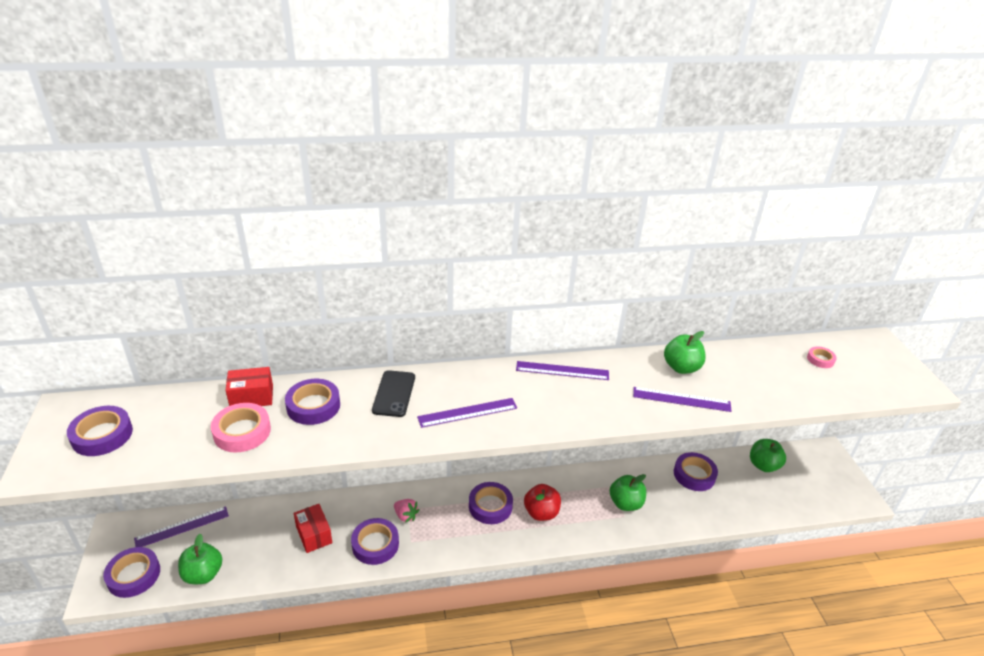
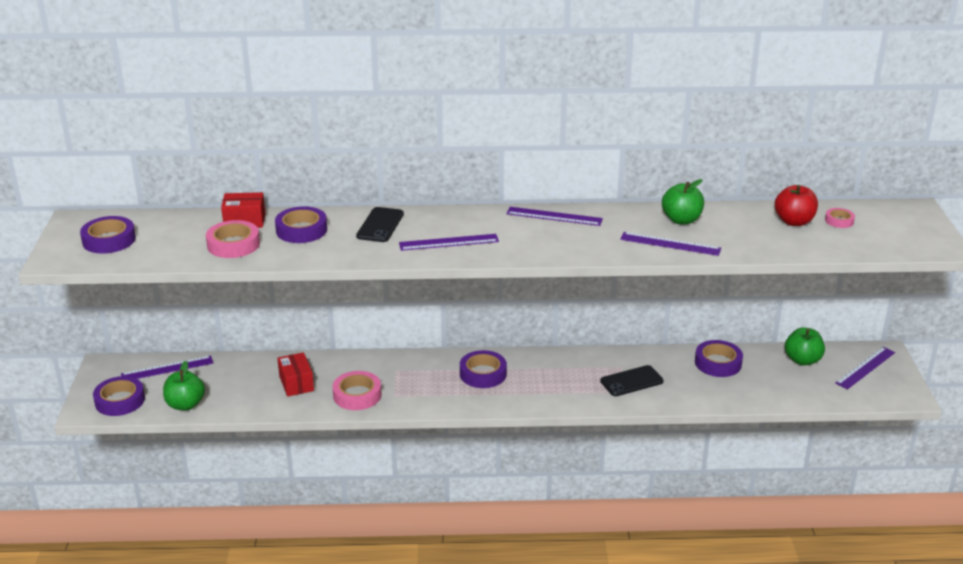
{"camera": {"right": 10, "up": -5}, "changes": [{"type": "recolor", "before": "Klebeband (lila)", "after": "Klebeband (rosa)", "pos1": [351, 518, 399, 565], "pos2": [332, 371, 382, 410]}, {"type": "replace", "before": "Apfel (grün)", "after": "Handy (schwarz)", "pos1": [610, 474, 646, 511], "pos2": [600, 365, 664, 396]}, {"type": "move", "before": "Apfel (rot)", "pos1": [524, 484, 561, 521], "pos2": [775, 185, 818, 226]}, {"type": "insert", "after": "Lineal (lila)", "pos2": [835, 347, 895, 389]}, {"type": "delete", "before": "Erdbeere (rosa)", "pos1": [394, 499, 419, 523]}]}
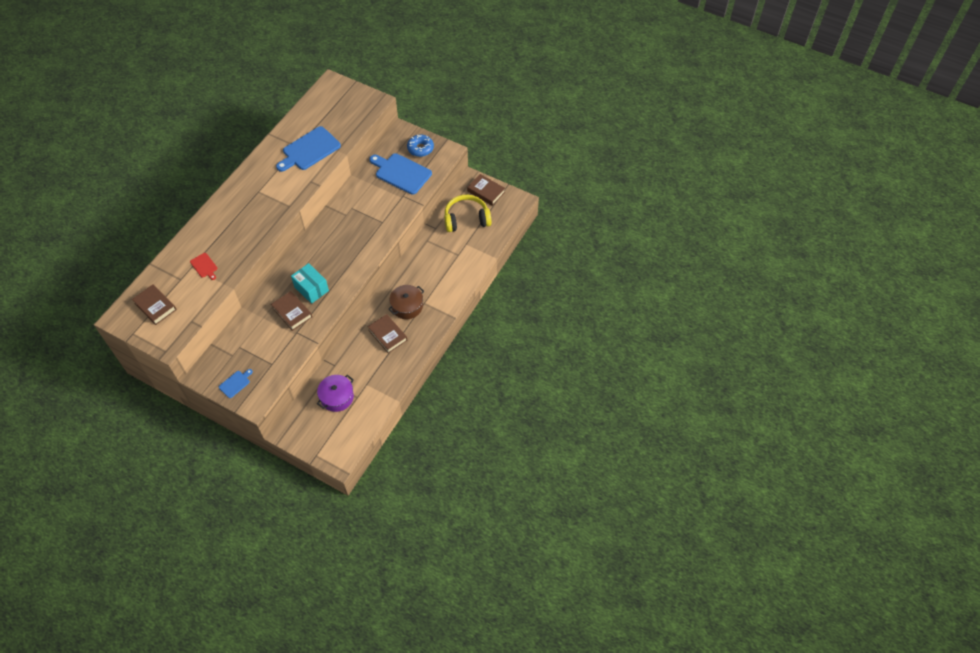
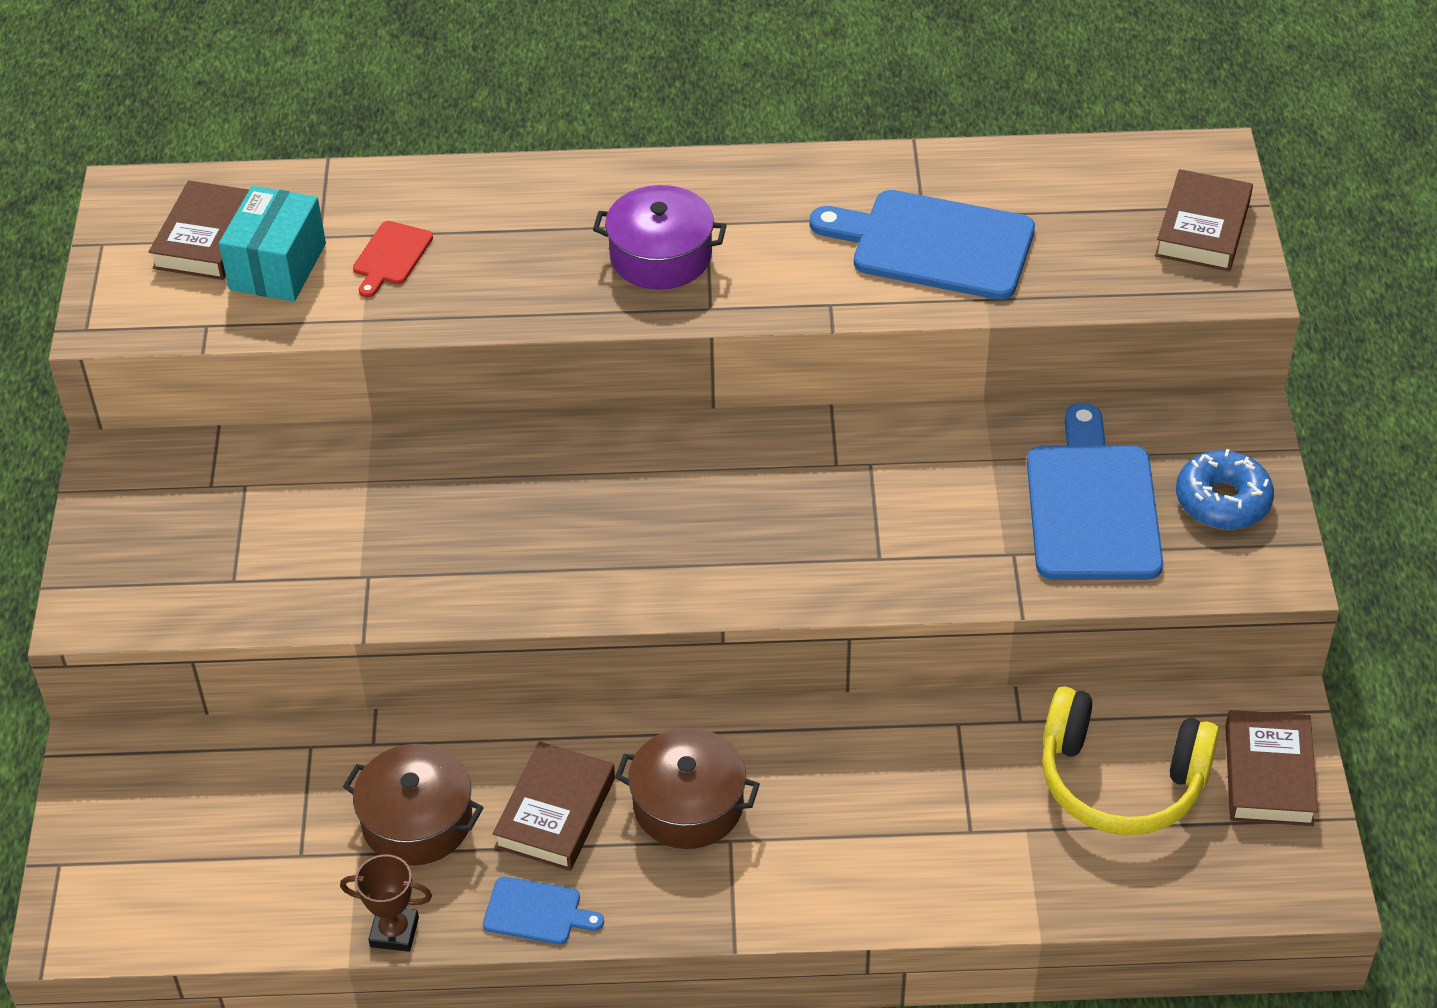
{"camera": {"right": 60, "up": -10}, "changes": [{"type": "move", "before": "Schachtel (türkis)", "pos1": [291, 263, 329, 304], "pos2": [219, 186, 326, 302]}, {"type": "insert", "after": "Pokal (braun)", "pos2": [340, 854, 432, 952]}, {"type": "insert", "after": "Kochtopf (braun)", "pos2": [343, 744, 484, 866]}, {"type": "move", "before": "Schneidebrett (blau)", "pos1": [219, 369, 253, 398], "pos2": [483, 877, 604, 944]}, {"type": "move", "before": "Kochtopf (lila)", "pos1": [317, 375, 354, 412], "pos2": [593, 185, 727, 290]}, {"type": "rotate", "before": "Kopfhörer (gelb)", "pos1": [444, 195, 492, 232], "pos2": [1042, 686, 1219, 835], "turn": 150}, {"type": "move", "before": "Buch (braun)", "pos1": [271, 291, 312, 331], "pos2": [1155, 169, 1253, 271]}]}
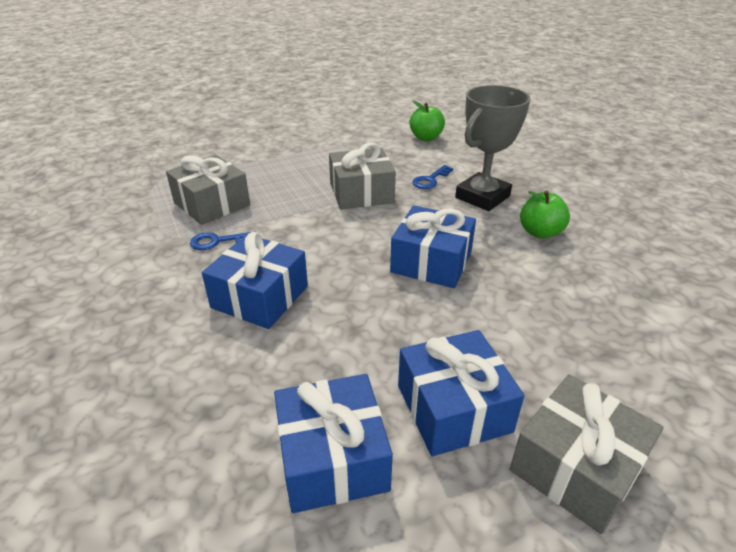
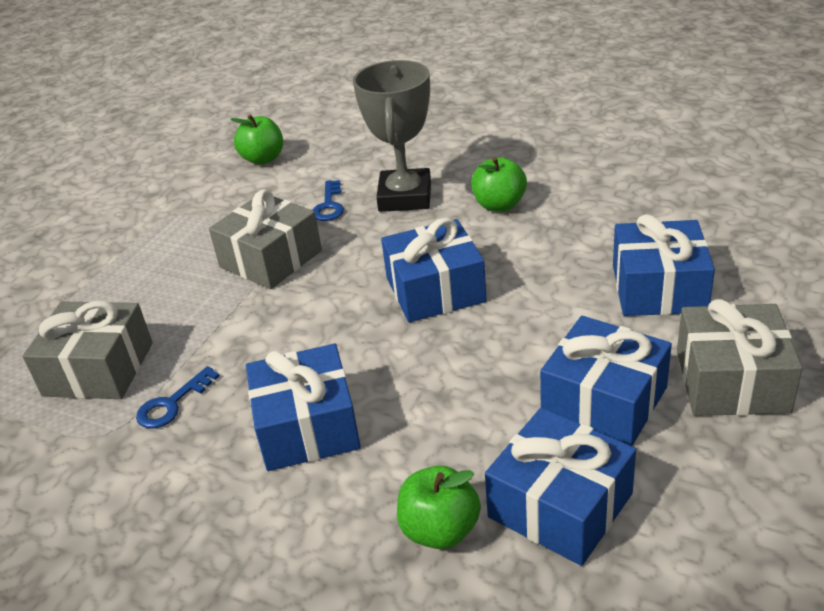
{"camera": {"right": -35, "up": 0}, "changes": [{"type": "insert", "after": "Apfel (grün)", "pos2": [397, 465, 481, 549]}, {"type": "insert", "after": "Geschenk (blau)", "pos2": [613, 214, 715, 316]}]}
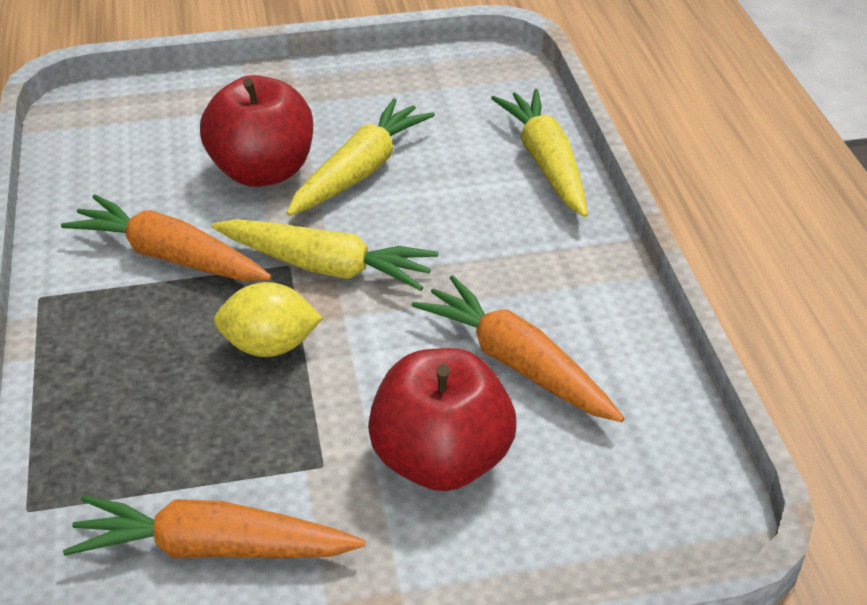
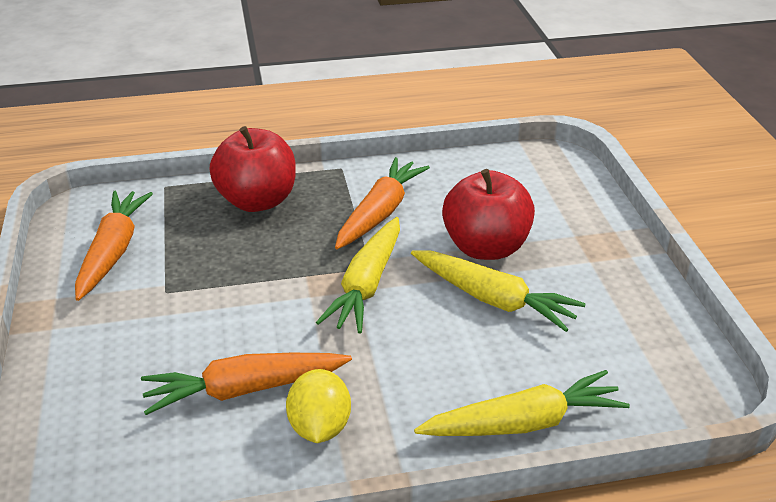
{"camera": {"right": 90, "up": -5}, "changes": [{"type": "rotate", "before": "Karotte (orange)", "pos1": [412, 275, 625, 422], "pos2": [141, 353, 352, 415], "turn": -150}, {"type": "move", "before": "Apfel (rot)", "pos1": [368, 348, 516, 491], "pos2": [210, 126, 296, 212]}, {"type": "move", "before": "Zitrone (gelb)", "pos1": [214, 282, 323, 357], "pos2": [286, 369, 351, 443]}]}
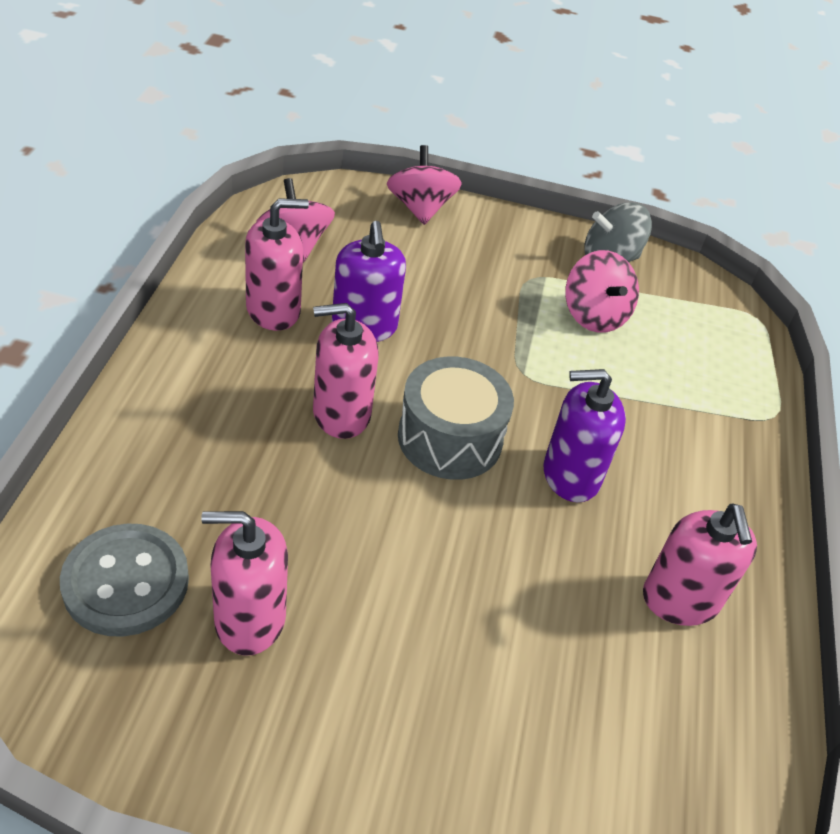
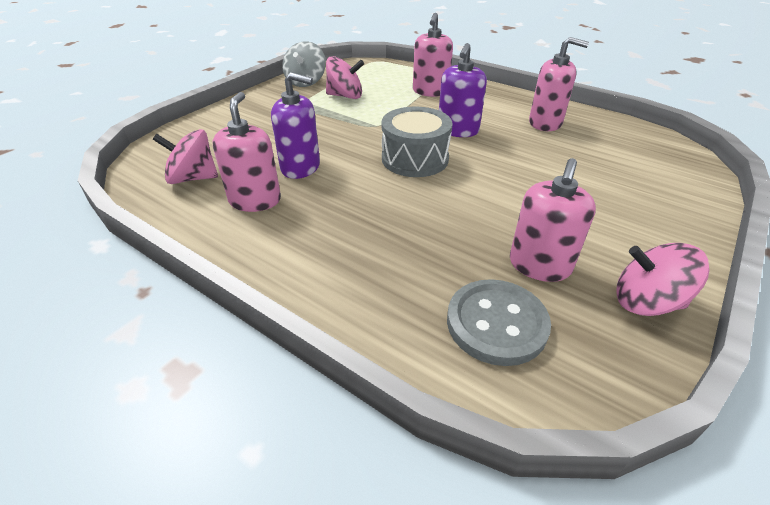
{"camera": {"right": -60, "up": -5}, "changes": [{"type": "move", "before": "Seifenspender (rosa)", "pos1": [313, 303, 379, 439], "pos2": [413, 13, 453, 97]}, {"type": "move", "before": "Kreisel (rosa)", "pos1": [387, 145, 462, 225], "pos2": [616, 243, 710, 316]}]}
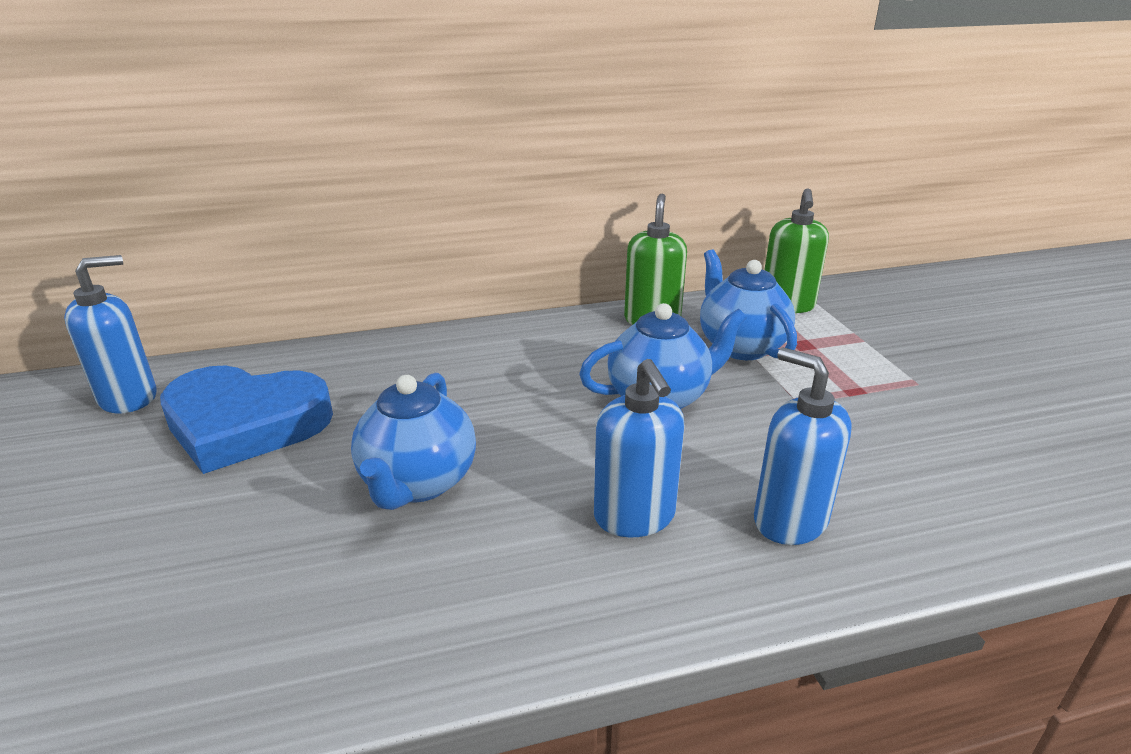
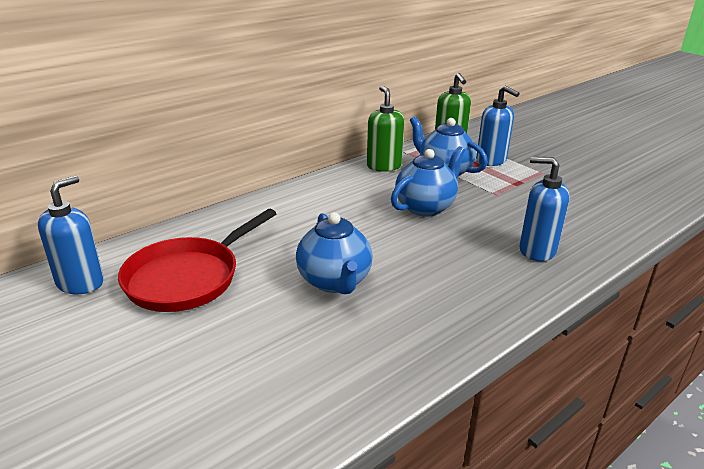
{"camera": {"right": -25, "up": 0}, "changes": [{"type": "replace", "before": "Herz (blau)", "after": "Pfanne (rot)", "pos1": [160, 365, 333, 474], "pos2": [118, 209, 276, 312]}, {"type": "move", "before": "Seifenspender (blau)", "pos1": [594, 359, 685, 537], "pos2": [476, 86, 520, 166]}]}
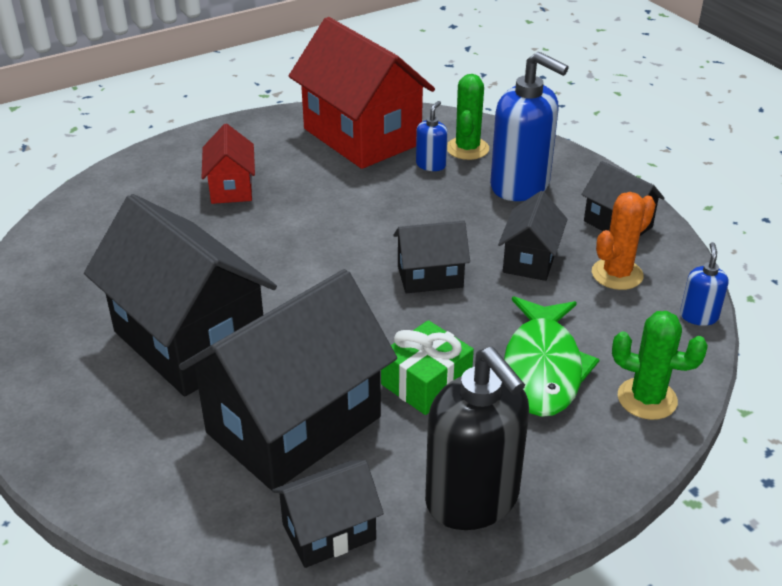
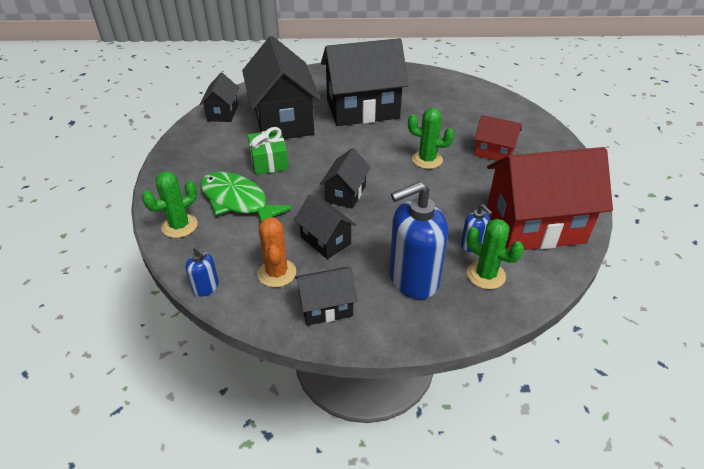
{"camera": {"right": 120, "up": 5}, "changes": [{"type": "insert", "after": "Kaktus (grün)", "pos2": [408, 108, 454, 169]}, {"type": "delete", "before": "Seifenspender (schwarz)", "pos1": [425, 347, 529, 530]}]}
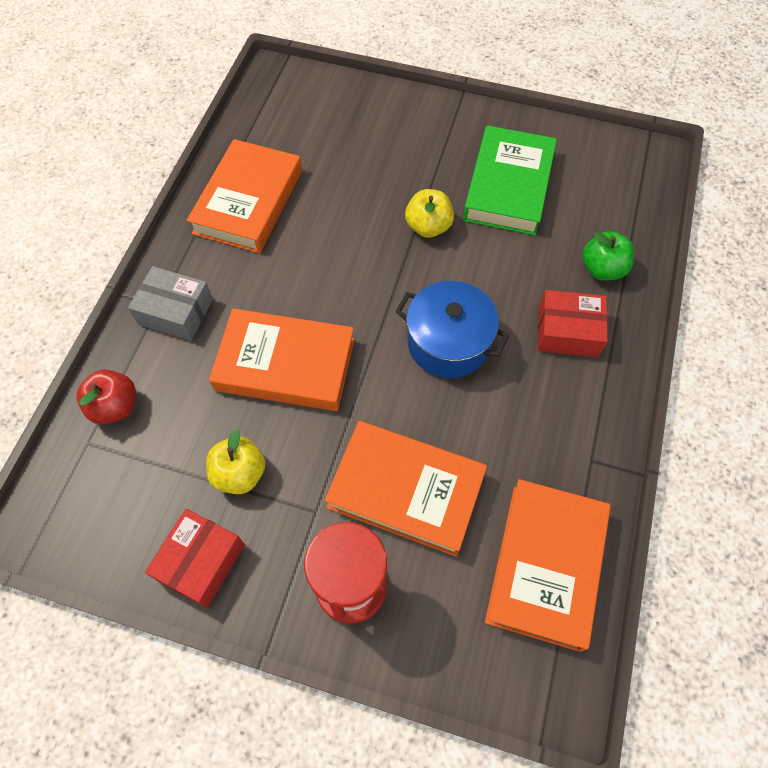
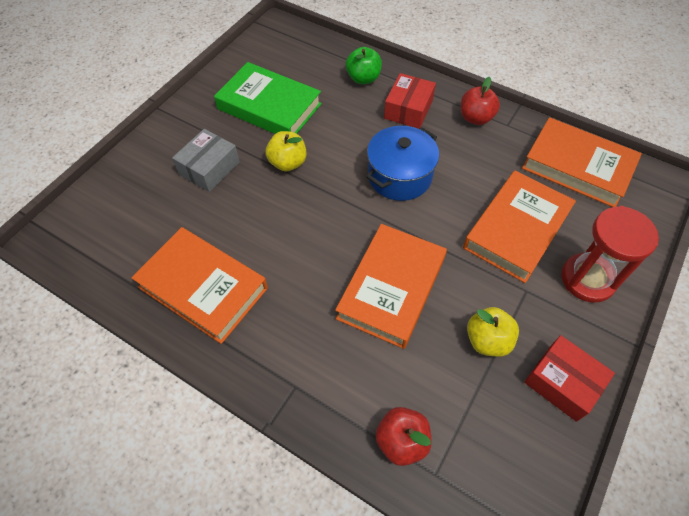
{"camera": {"right": -75, "up": -5}, "changes": [{"type": "move", "before": "Schachtel (grau)", "pos1": [128, 266, 213, 341], "pos2": [172, 129, 240, 192]}, {"type": "insert", "after": "Apfel (rot)", "pos2": [461, 77, 500, 125]}]}
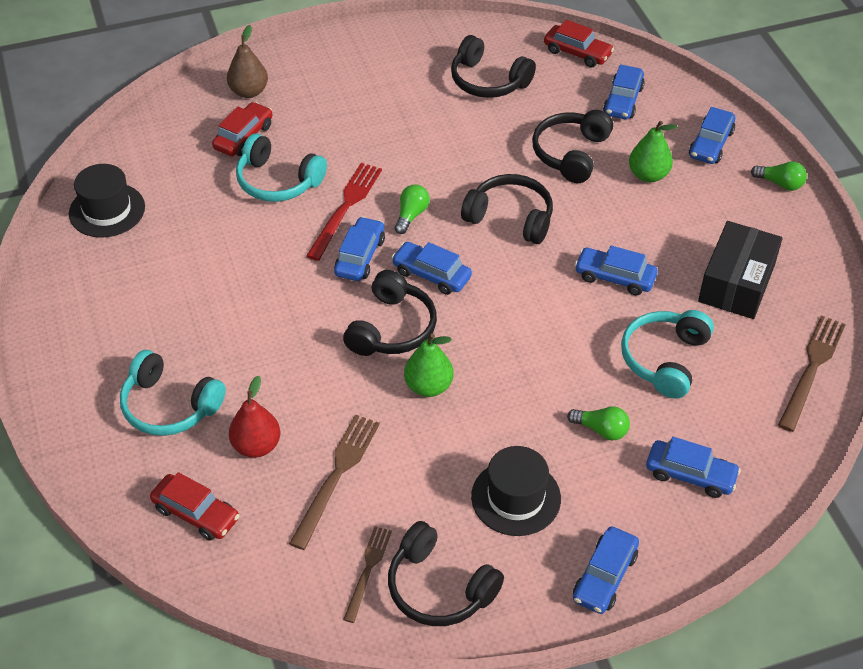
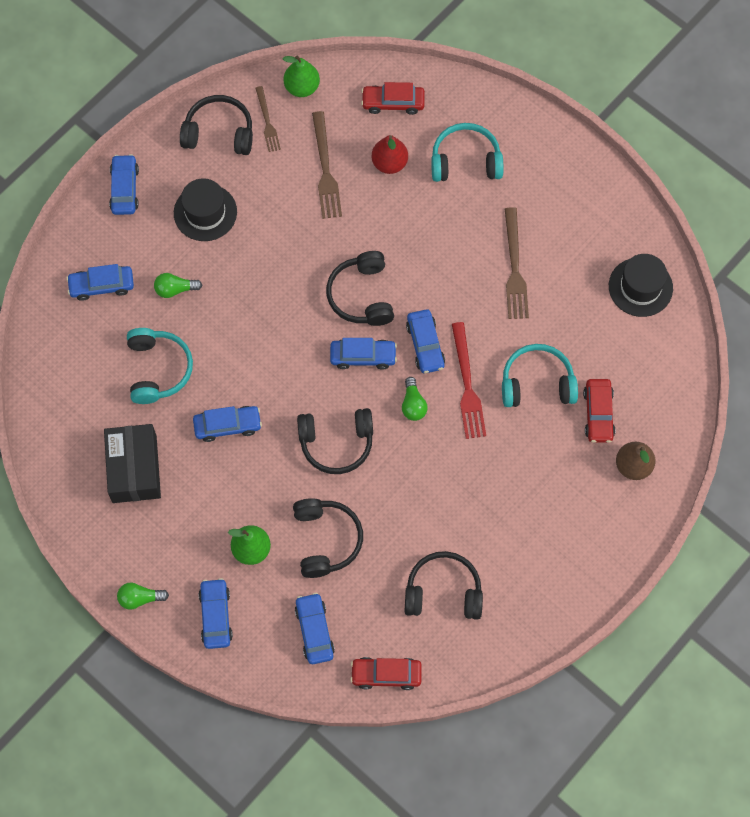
{"camera": {"right": 150, "up": 20}, "changes": [{"type": "move", "before": "Birne (grün)", "pos1": [404, 334, 454, 397], "pos2": [283, 56, 320, 97]}, {"type": "move", "before": "Gabel (braun)", "pos1": [778, 315, 846, 432], "pos2": [505, 207, 529, 319]}]}
